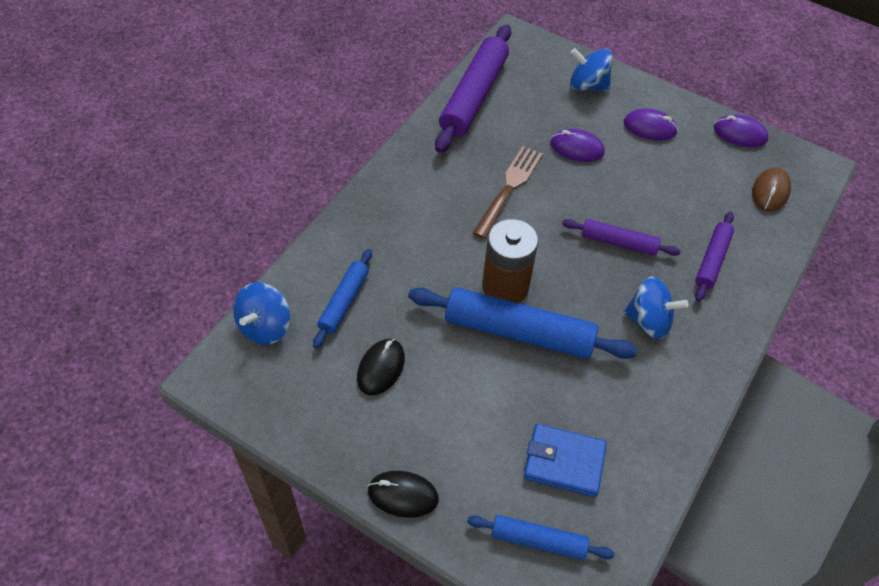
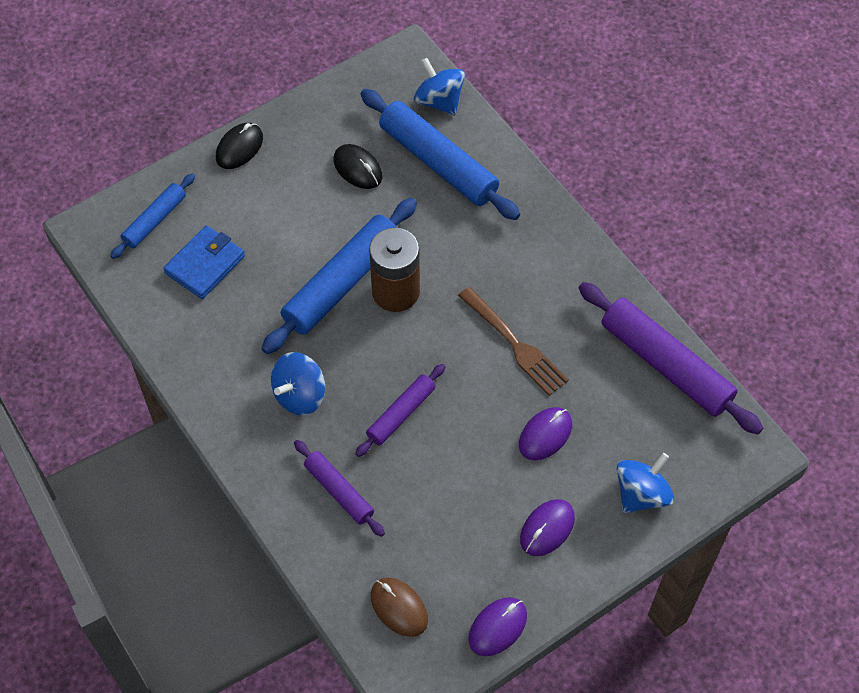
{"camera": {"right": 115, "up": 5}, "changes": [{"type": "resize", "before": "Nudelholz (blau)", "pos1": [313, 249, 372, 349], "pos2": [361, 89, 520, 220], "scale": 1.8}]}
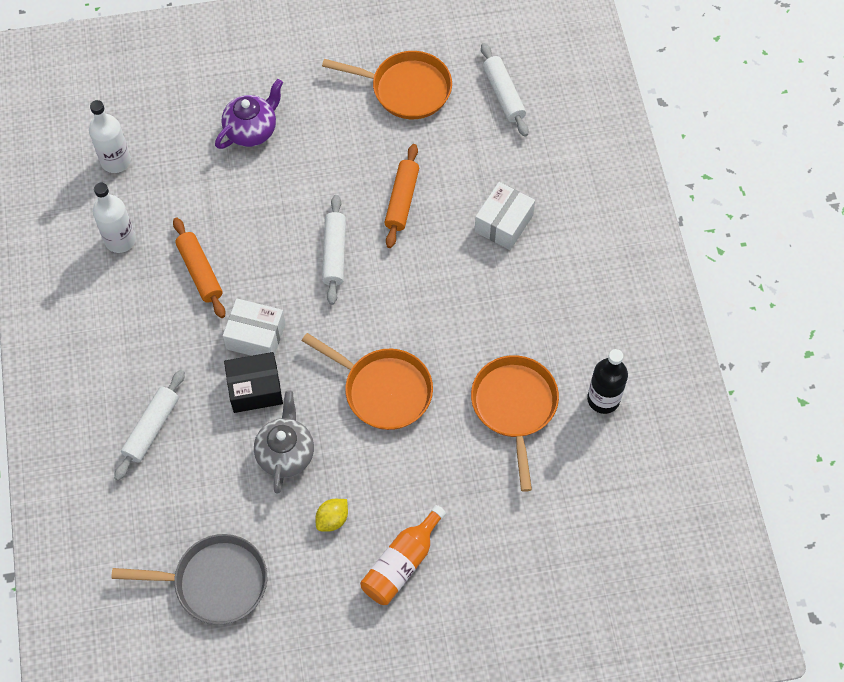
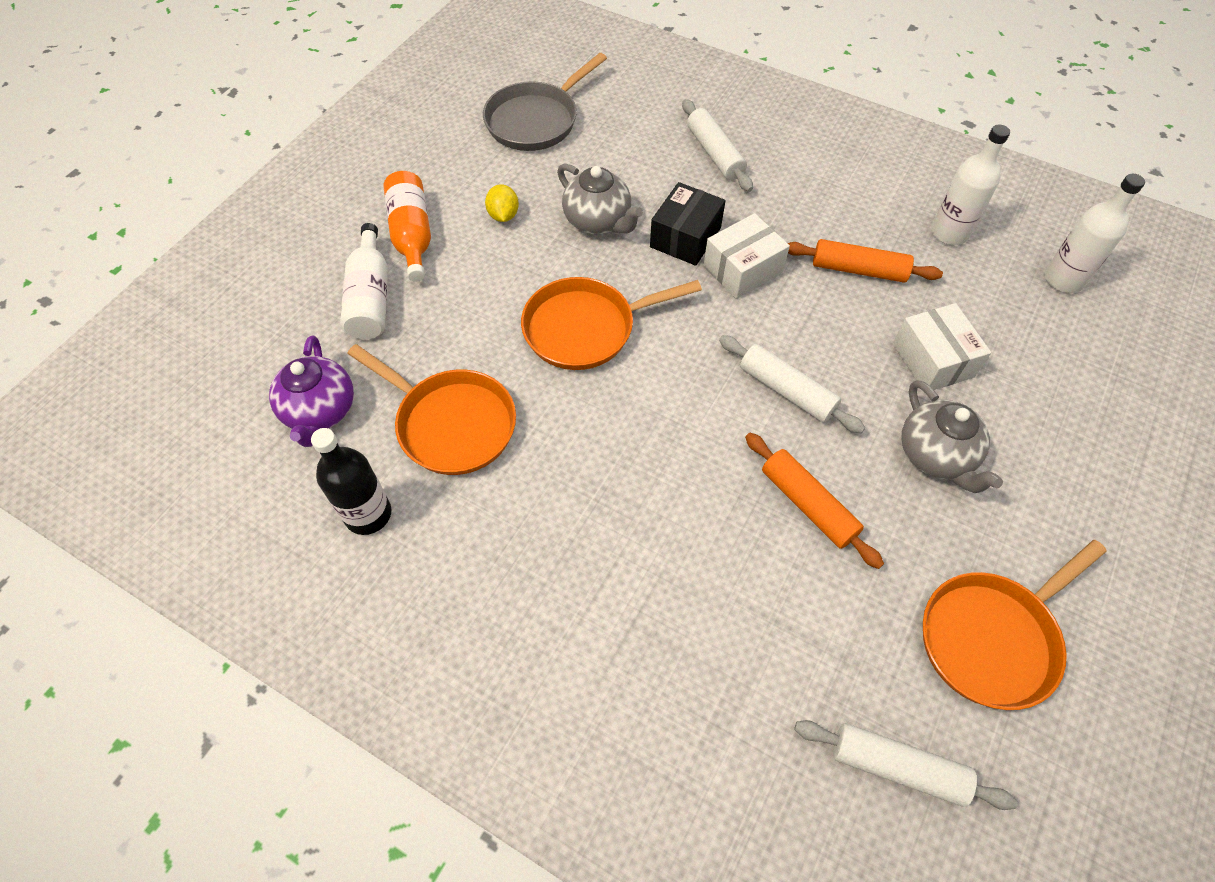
{"camera": {"right": 130, "up": -5}, "changes": [{"type": "move", "before": "Teekanne (lila)", "pos1": [215, 79, 283, 149], "pos2": [269, 335, 354, 447]}, {"type": "insert", "after": "Flasche (weiß)", "pos2": [340, 223, 388, 340]}, {"type": "move", "before": "Schachtel (weiß)", "pos1": [475, 182, 535, 250], "pos2": [893, 303, 991, 393]}, {"type": "insert", "after": "Teekanne (grau)", "pos2": [901, 380, 1003, 493]}]}
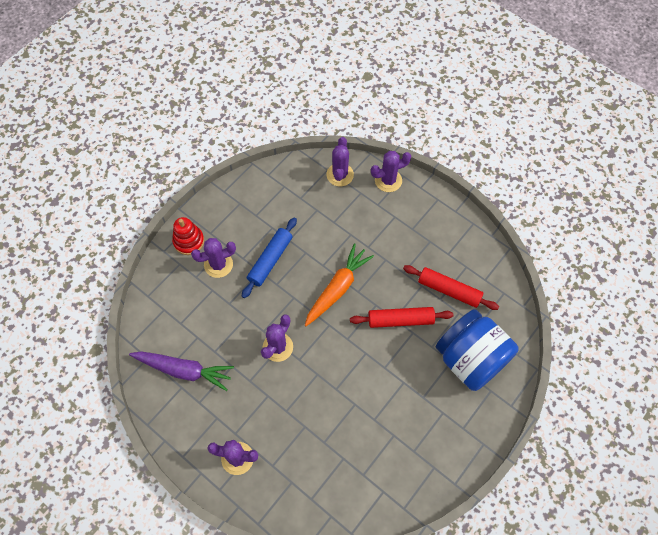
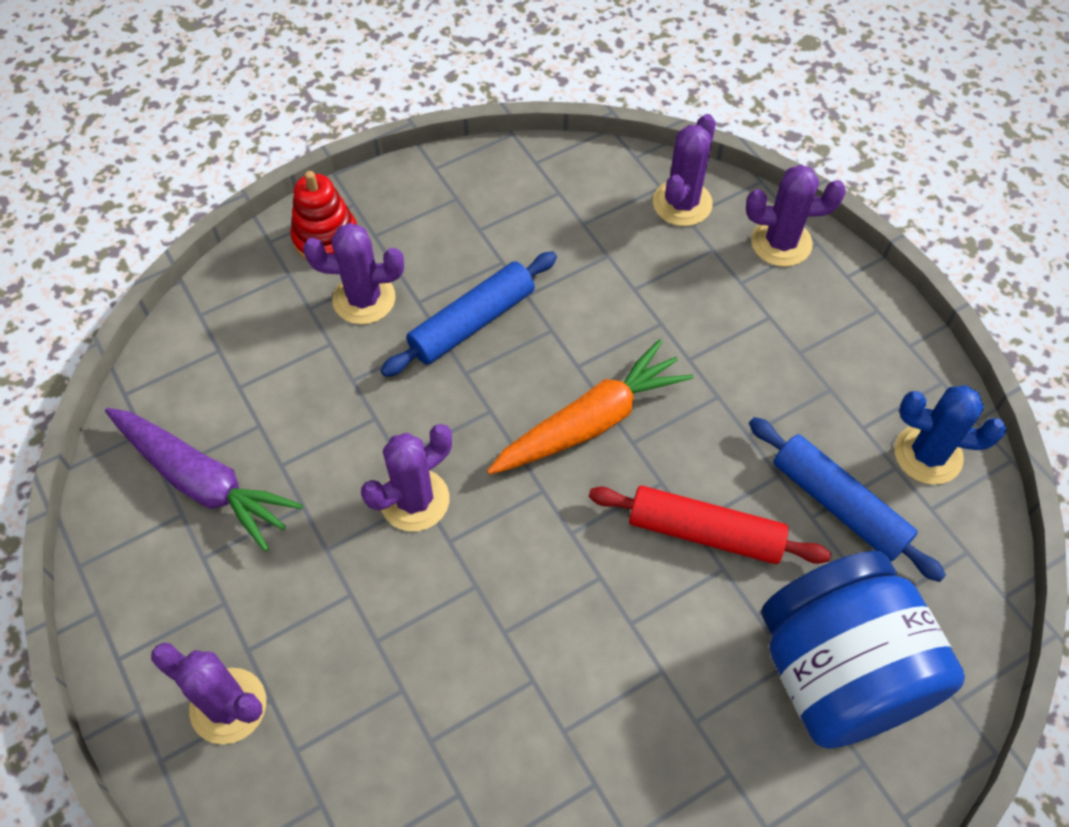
{"camera": {"right": 20, "up": -5}, "changes": [{"type": "recolor", "before": "Nudelholz (rot)", "after": "Nudelholz (blau)", "pos1": [403, 265, 499, 310], "pos2": [749, 417, 946, 582]}, {"type": "insert", "after": "Kaktus (blau)", "pos2": [895, 385, 1006, 485]}]}
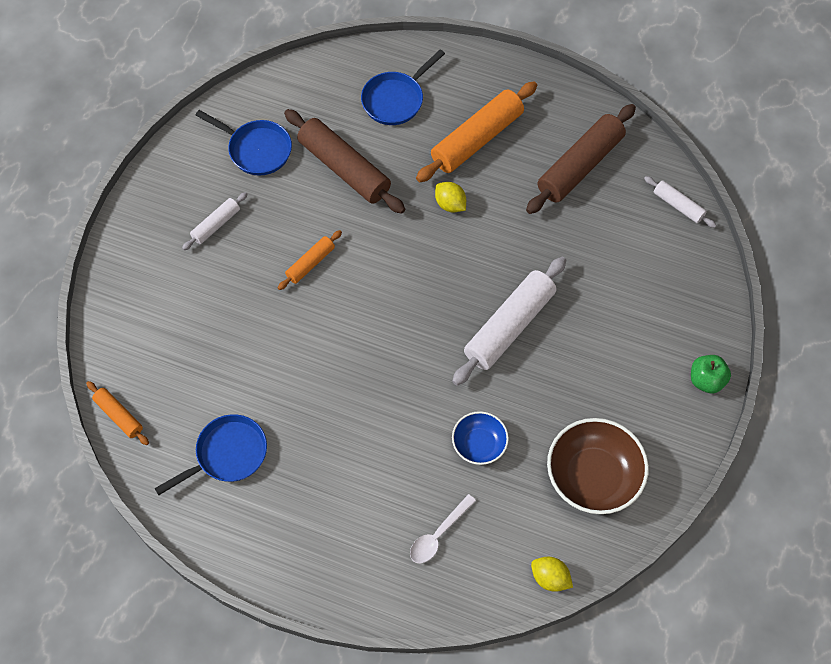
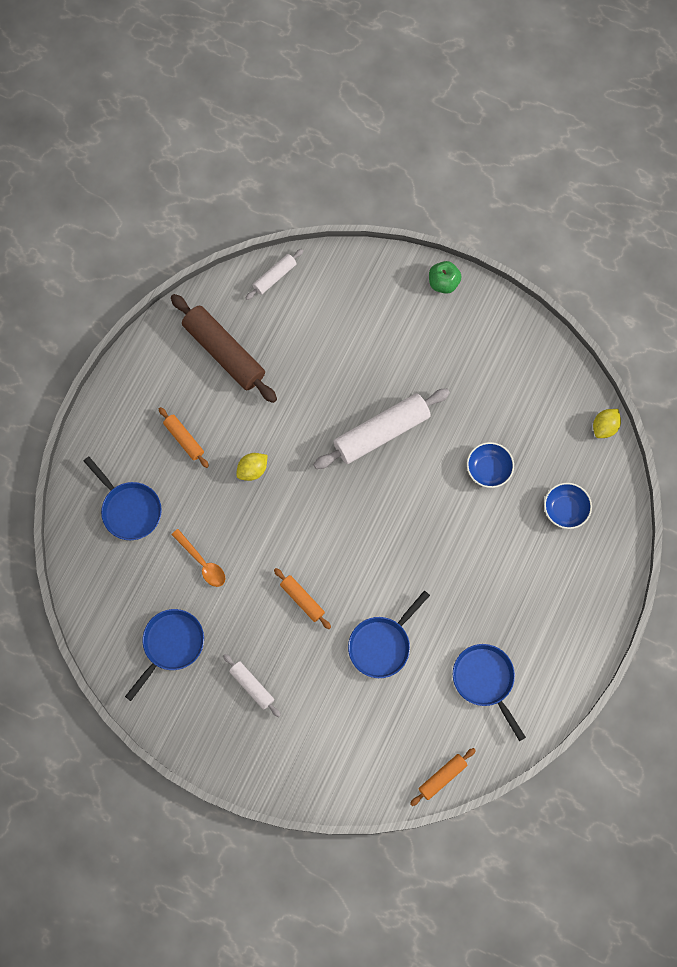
{"camera": {"right": -85, "up": 10}, "changes": [{"type": "resize", "before": "Nudelholz (orange)", "pos1": [416, 81, 537, 182], "pos2": [159, 407, 209, 468], "scale": 0.51}, {"type": "replace", "before": "Nudelholz (braun)", "after": "Löffel (orange)", "pos1": [284, 109, 405, 214], "pos2": [171, 529, 225, 587]}, {"type": "rotate", "before": "Nudelholz (weiß)", "pos1": [452, 257, 566, 386], "pos2": [313, 389, 450, 469], "turn": -75}, {"type": "insert", "after": "Pfanne (blau)", "pos2": [348, 591, 430, 678]}, {"type": "replace", "before": "Löffel (weiß)", "after": "Schüssel (blau)", "pos1": [410, 494, 476, 563], "pos2": [544, 483, 592, 529]}, {"type": "delete", "before": "Schüssel (braun)", "pos1": [547, 418, 649, 514]}]}
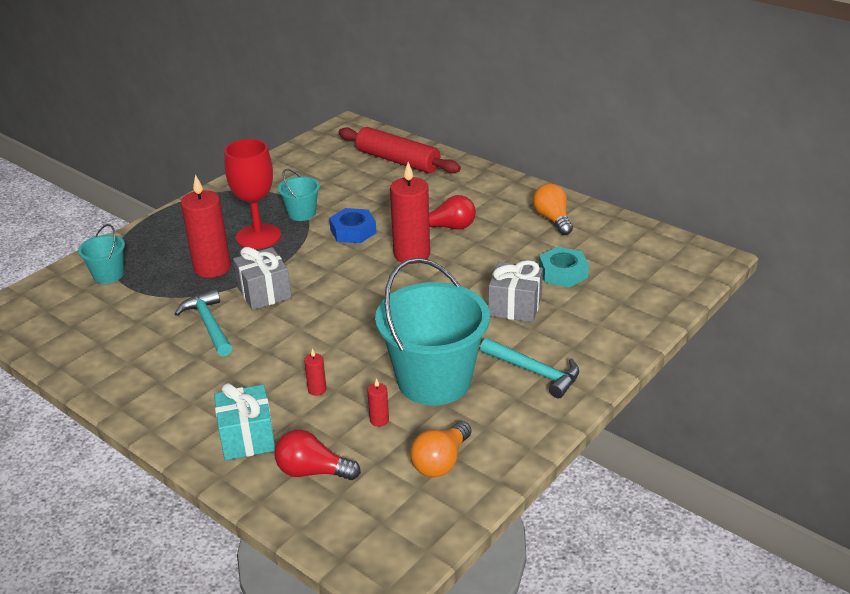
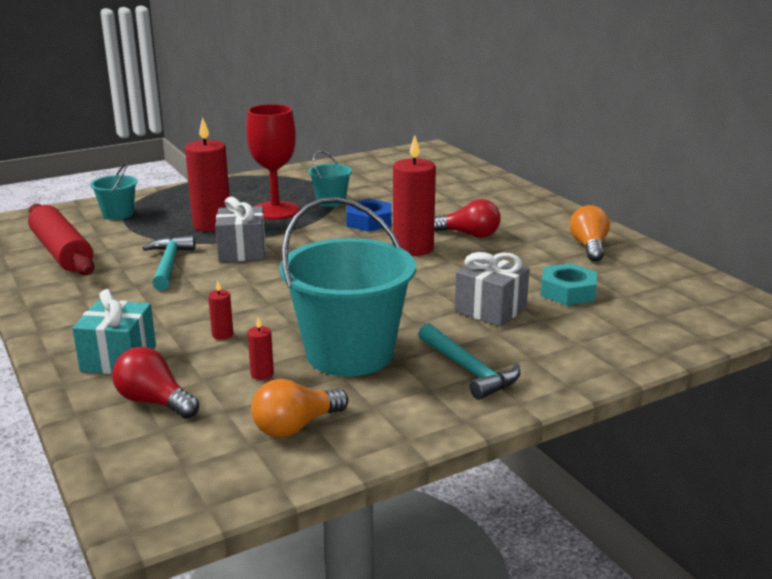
{"camera": {"right": 20, "up": -10}, "changes": [{"type": "move", "before": "Nudelholz (rot)", "pos1": [338, 127, 461, 173], "pos2": [28, 204, 95, 275]}]}
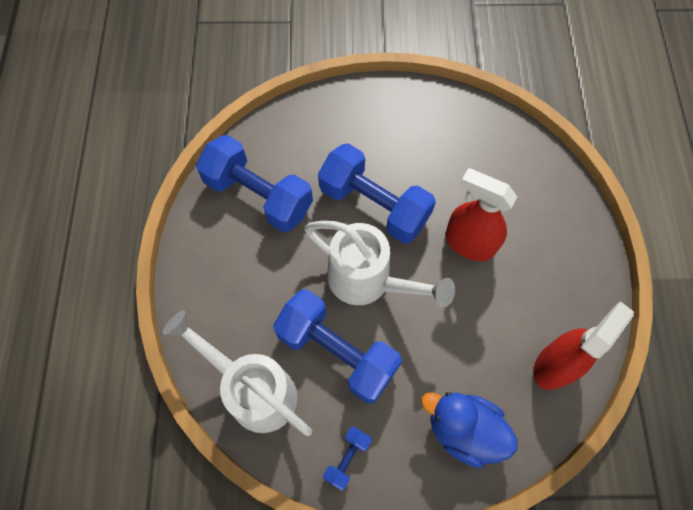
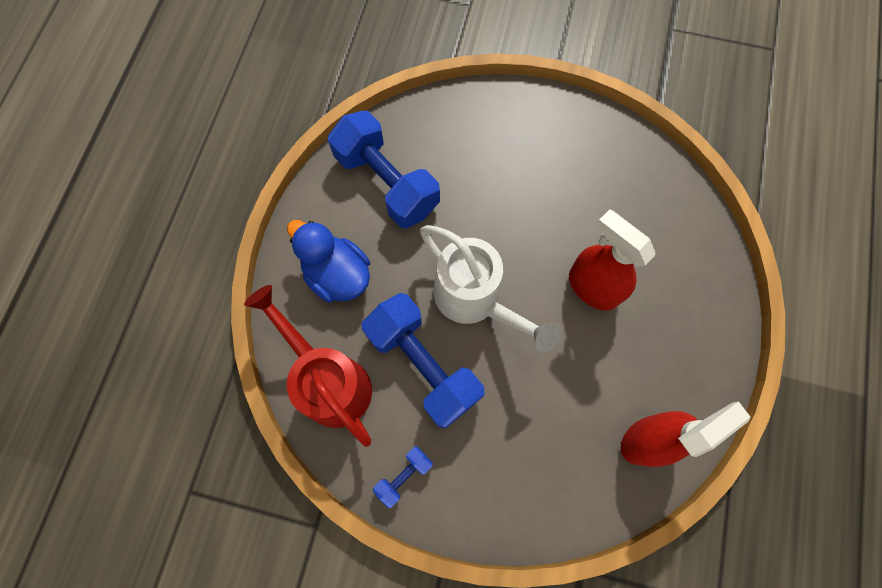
{"camera": {"right": 15, "up": 5}, "changes": [{"type": "recolor", "before": "Gießkanne (weiß)", "after": "Gießkanne (rot)", "pos1": [163, 310, 312, 436], "pos2": [244, 285, 372, 447]}, {"type": "move", "before": "Ente (blau)", "pos1": [421, 392, 518, 468], "pos2": [287, 220, 370, 302]}, {"type": "delete", "before": "Hantel (blau)", "pos1": [318, 143, 436, 244]}]}
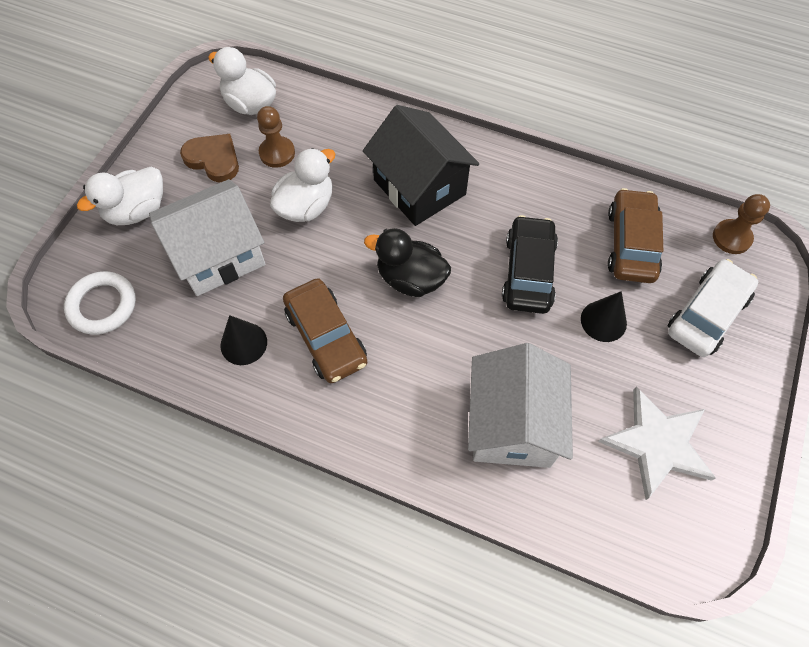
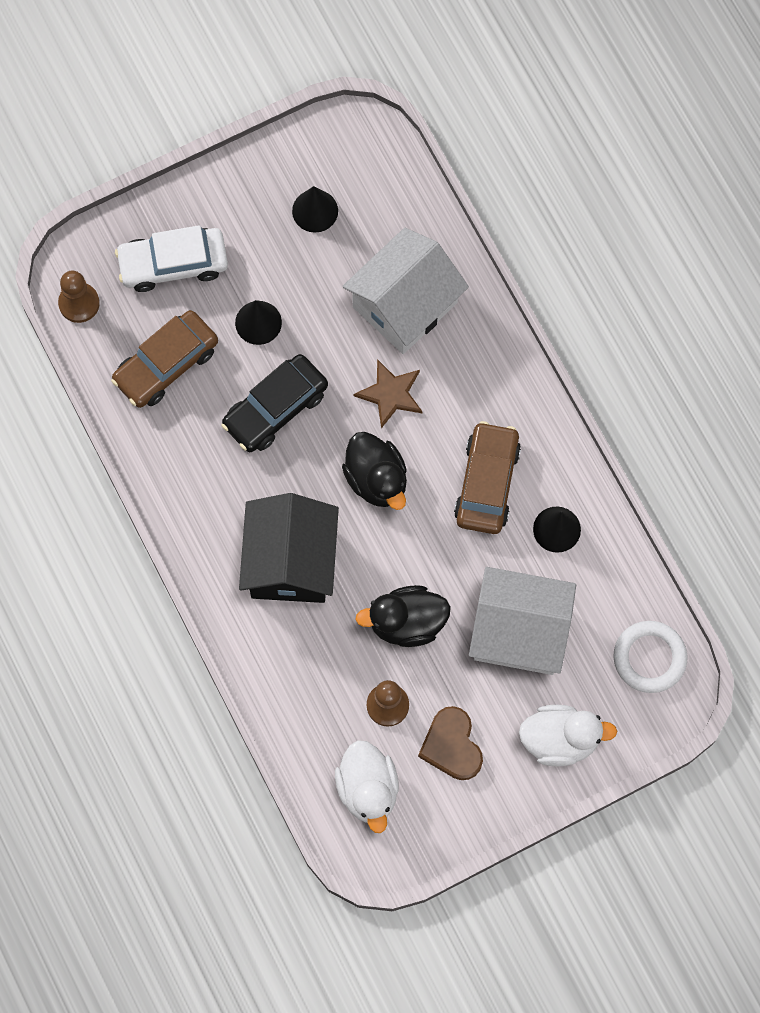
{"camera": {"right": -140, "up": 10}, "changes": [{"type": "replace", "before": "Stern (weiß)", "after": "Kegel (schwarz)", "pos1": [598, 386, 716, 500], "pos2": [292, 186, 338, 233]}, {"type": "insert", "after": "Stern (braun)", "pos2": [353, 359, 423, 428]}, {"type": "recolor", "before": "Ente (weiß)", "after": "Ente (schwarz)", "pos1": [270, 148, 335, 222], "pos2": [355, 585, 451, 647]}]}
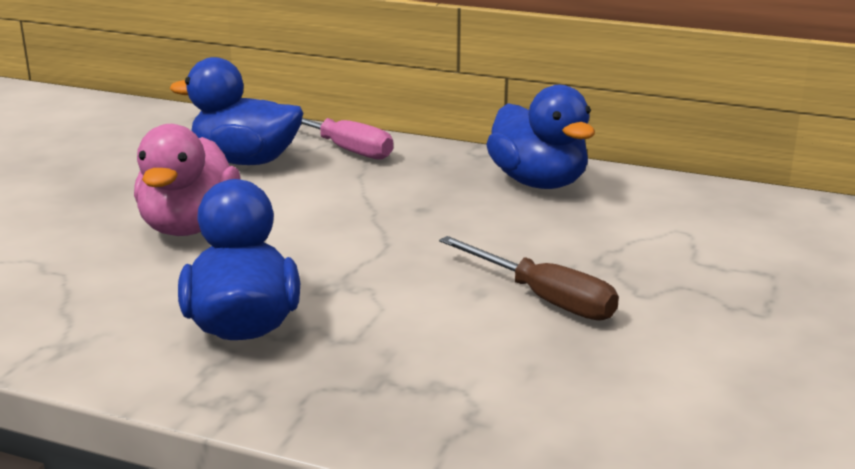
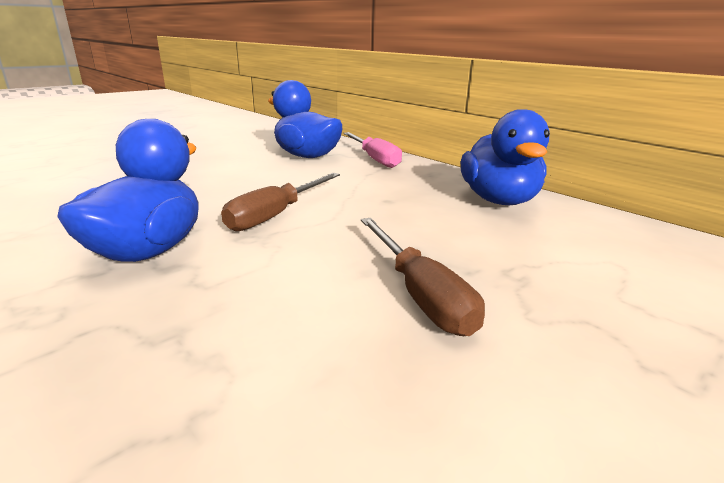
{"camera": {"right": 25, "up": 0}, "changes": [{"type": "insert", "after": "Schraubenzieher (braun)", "pos2": [221, 173, 340, 232]}, {"type": "delete", "before": "Ente (rosa)", "pos1": [134, 124, 241, 236]}]}
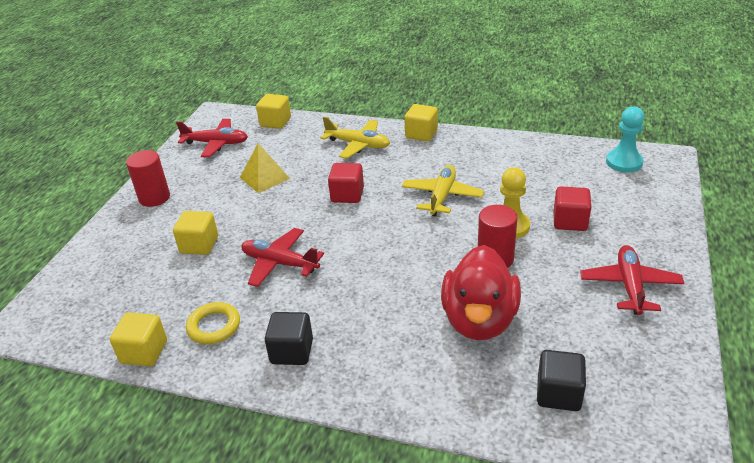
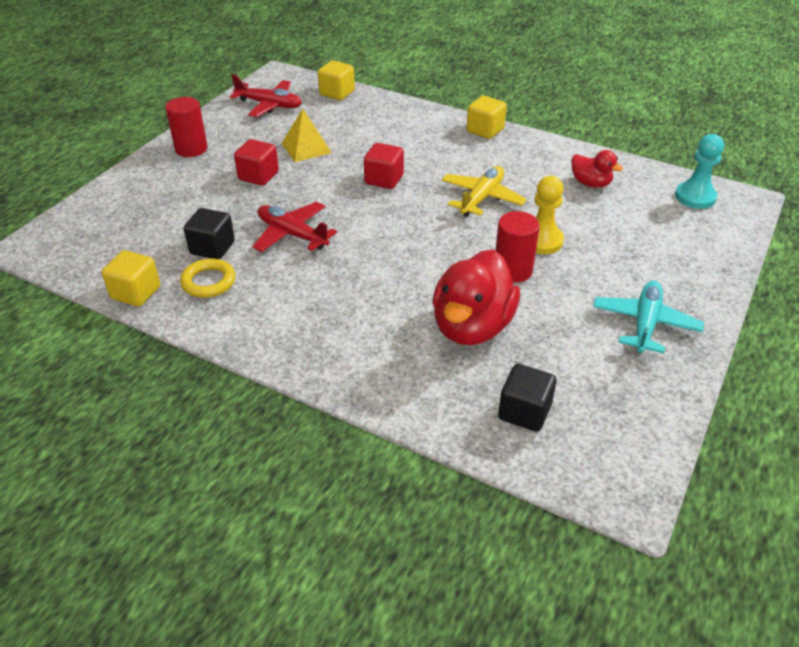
{"camera": {"right": 10, "up": 5}, "changes": [{"type": "move", "before": "Kubus (schwarz)", "pos1": [265, 312, 313, 365], "pos2": [184, 208, 235, 259]}, {"type": "move", "before": "Kubus (rot)", "pos1": [554, 186, 591, 231], "pos2": [234, 139, 279, 186]}, {"type": "insert", "after": "Ente (rot)", "pos2": [571, 150, 623, 188]}, {"type": "recolor", "before": "Flugzeug (rot)", "after": "Flugzeug (türkis)", "pos1": [580, 245, 684, 315], "pos2": [593, 281, 704, 353]}, {"type": "delete", "before": "Kubus (gelb)", "pos1": [173, 211, 218, 255]}, {"type": "delete", "before": "Flugzeug (gelb)", "pos1": [321, 117, 390, 159]}]}
